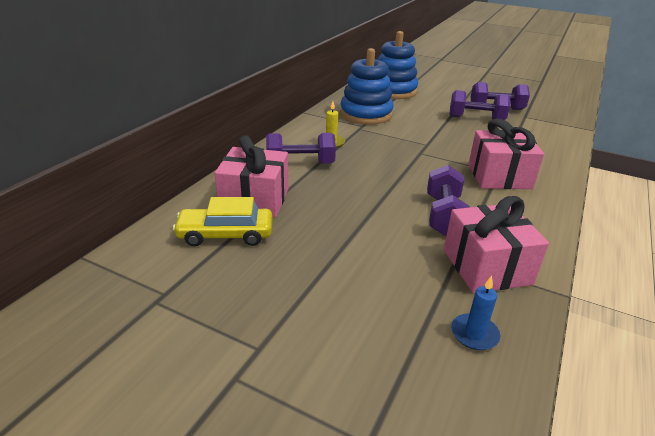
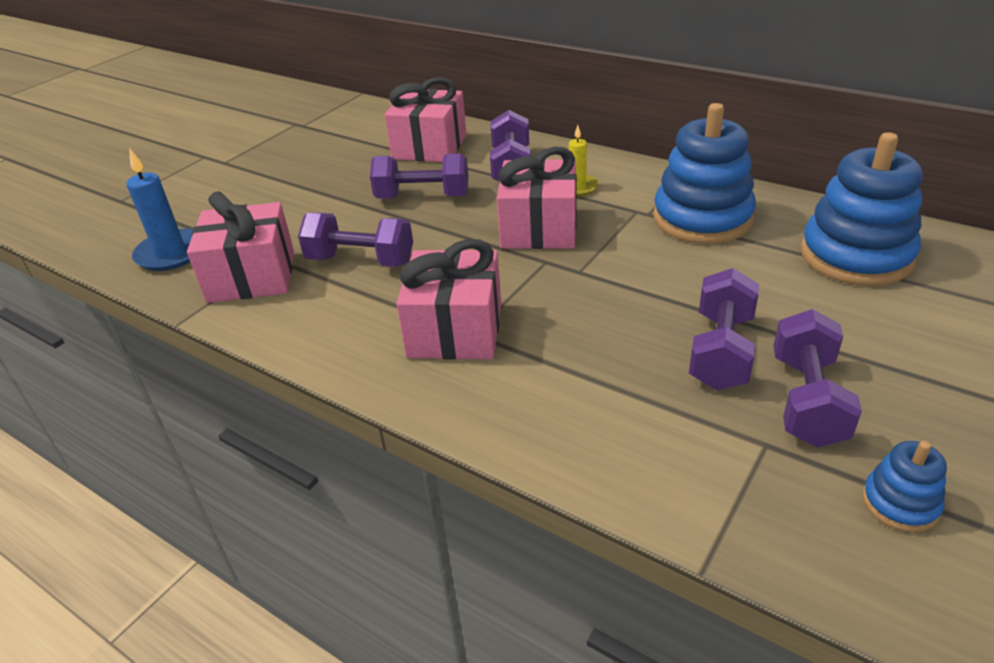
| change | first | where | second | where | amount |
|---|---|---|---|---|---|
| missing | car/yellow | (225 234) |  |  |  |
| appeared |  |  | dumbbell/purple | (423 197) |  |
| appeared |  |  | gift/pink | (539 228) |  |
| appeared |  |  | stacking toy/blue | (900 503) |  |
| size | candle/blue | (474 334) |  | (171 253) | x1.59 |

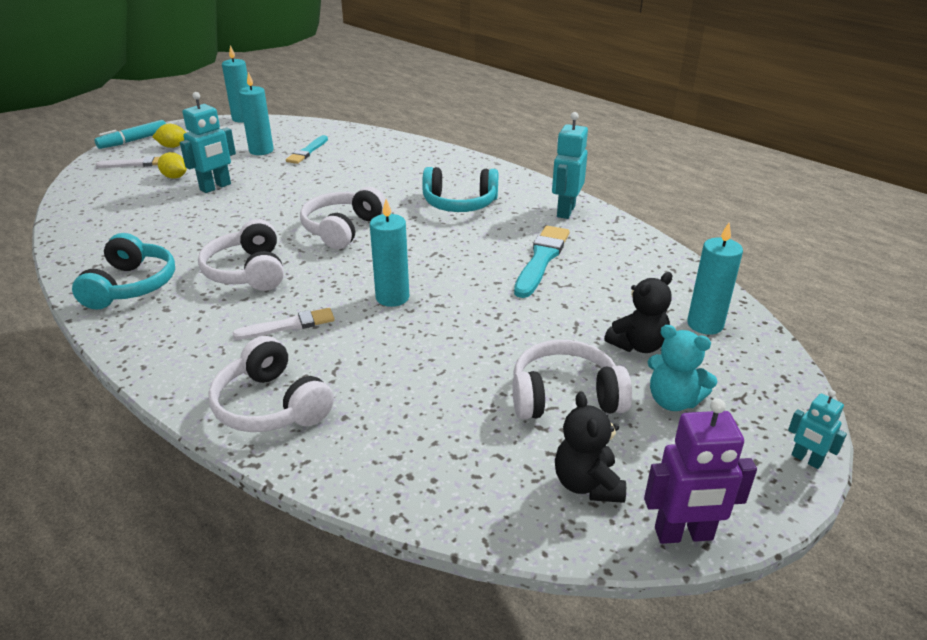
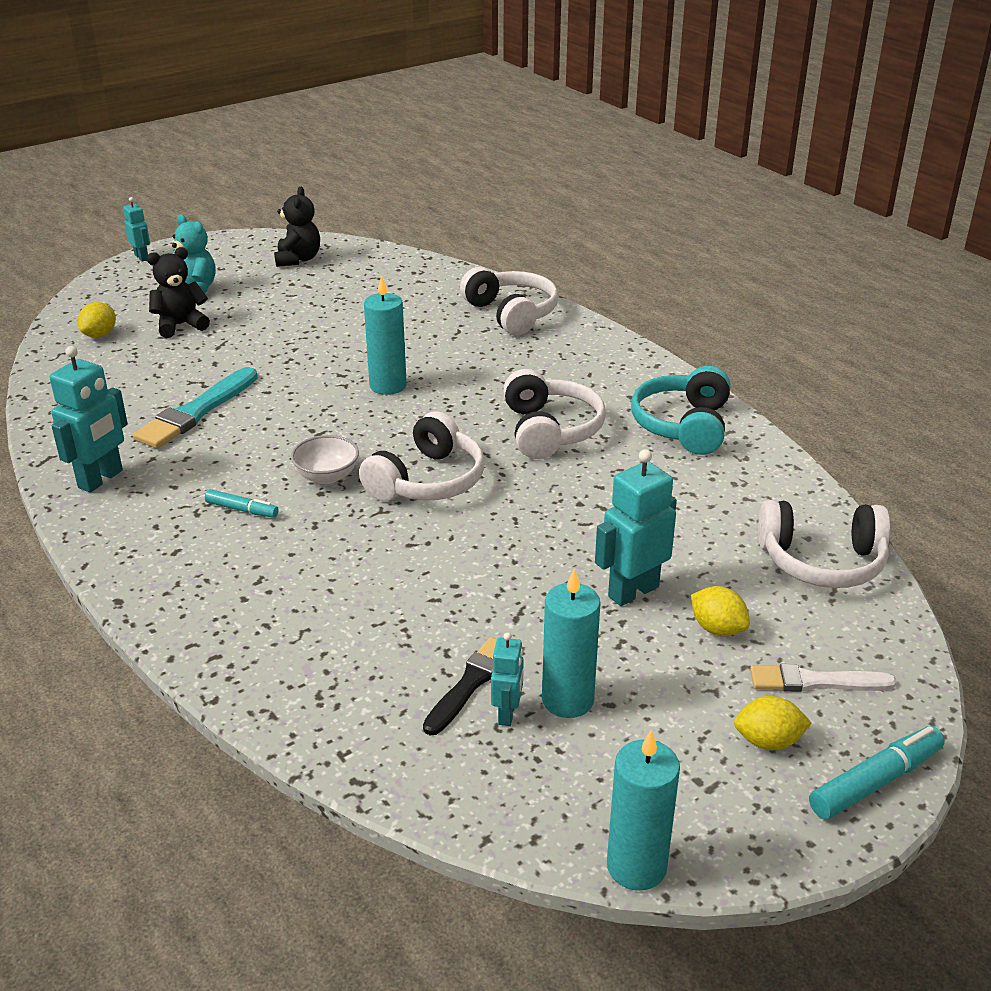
| change | first | where | second | where | amount |
|---|---|---|---|---|---|
| missing | brush/white | (288 325) |  |  |  |
| missing | robot/purple | (683 534) |  |  |  |
| appeared |  |  | bowl/white | (327 476) |  |
| appeared |  |  | robot/turquoise | (507 714) |  |
| relocated | headphones/white | (565 396) |  | (821 561) |  |
| exchanged | headphones/turquoise | (459 203) | marker/turquoise | (242 510) |  |
| exchanged | candle/turquoise | (705 324) | lemon/yellow | (100 335) |  |
| colour | brush/turquoise | (307 151) | brush/black | (470 684) |  |

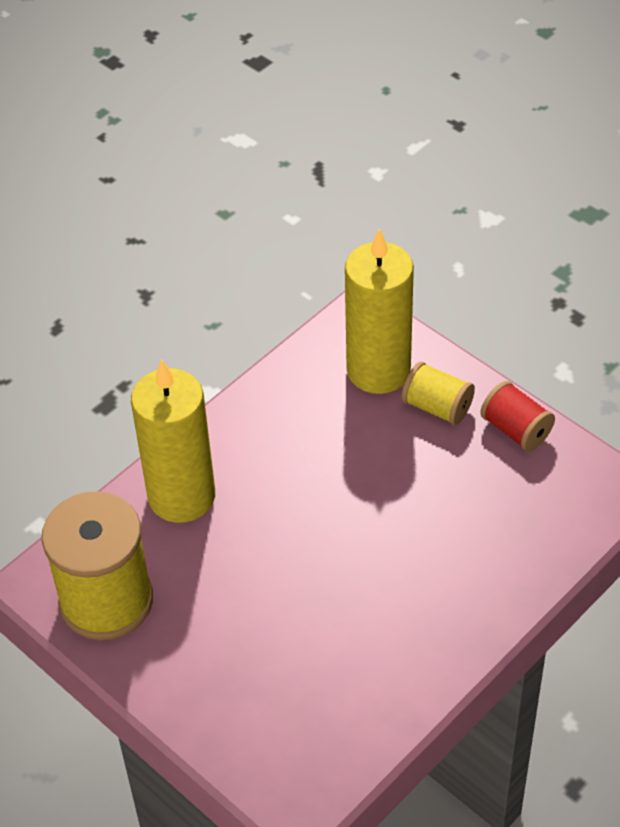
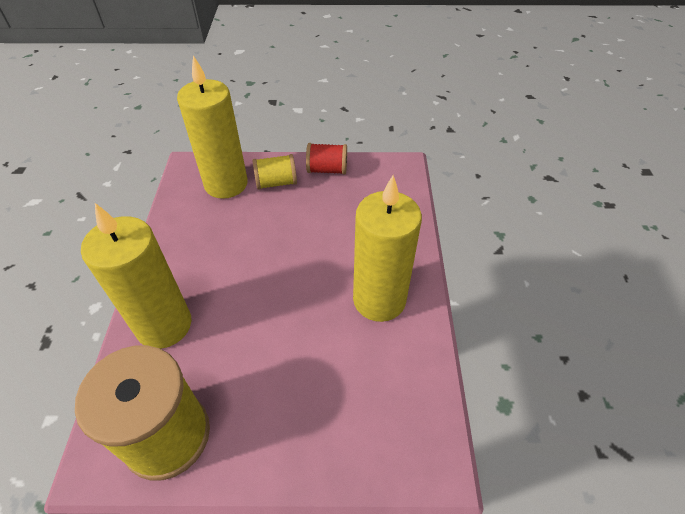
| change | first | where | second | where | amount |
|---|---|---|---|---|---|
| appeared |  |  | candle/yellow | (379 300) |  |

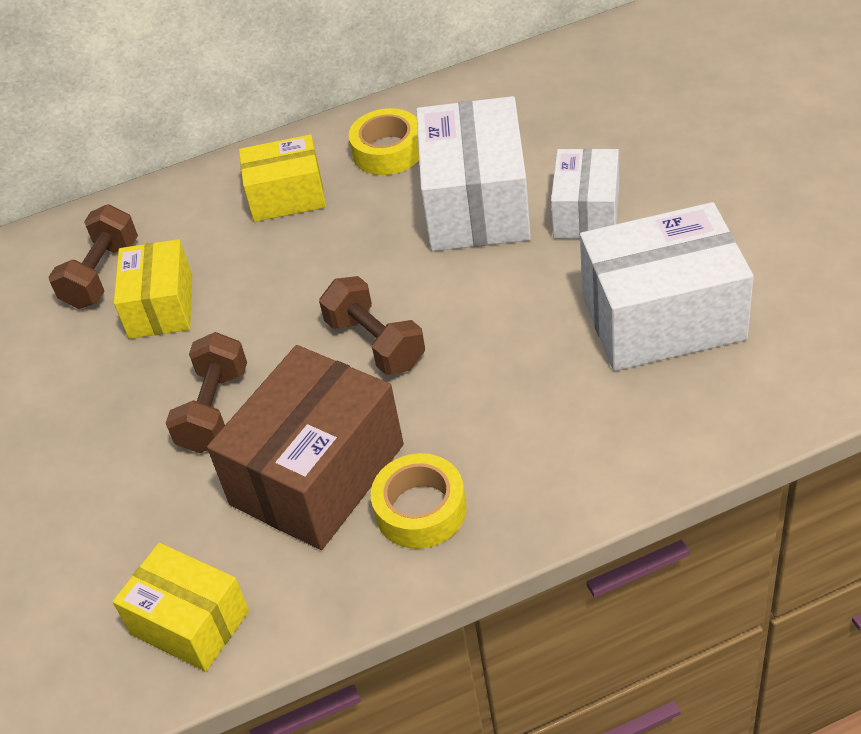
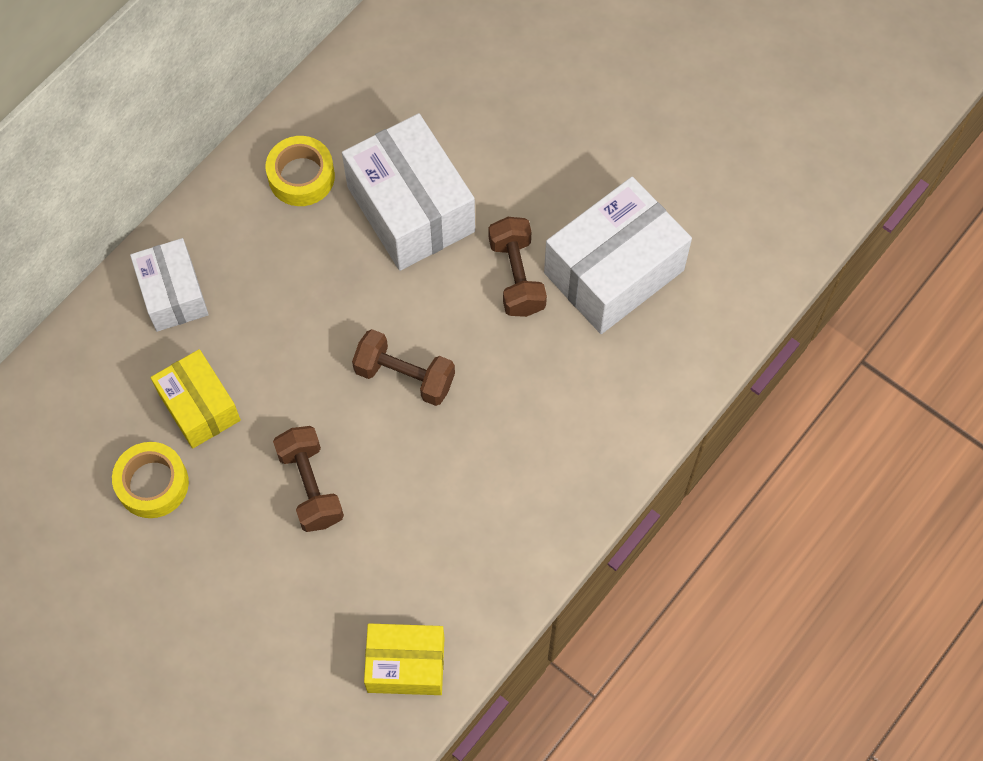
| change | first | where | second | where | amount |
|---|---|---|---|---|---|
| missing | box/brown | (317 474) |  |  |  |
| missing | box/yellow | (287 196) |  |  |  |
| relocated | dumbbell/brown | (102 274) |  | (517 276) |  |
| relocated | tape/yellow | (420 510) |  | (152 484) |  |
| relocated | box/white | (586 212) |  | (173 294) |  |

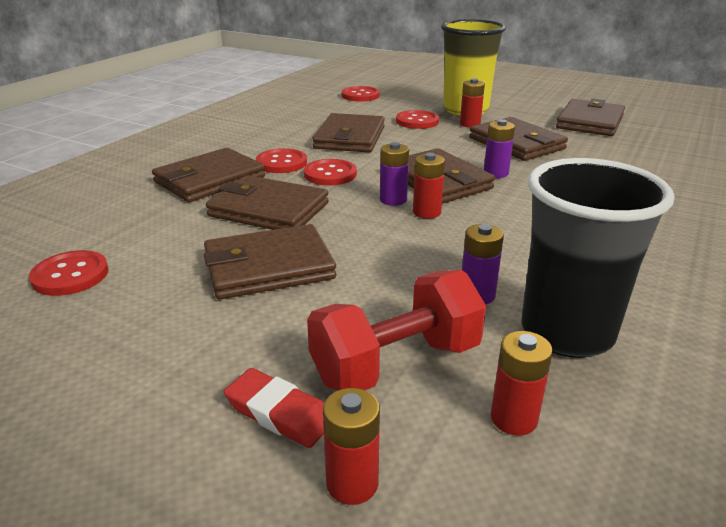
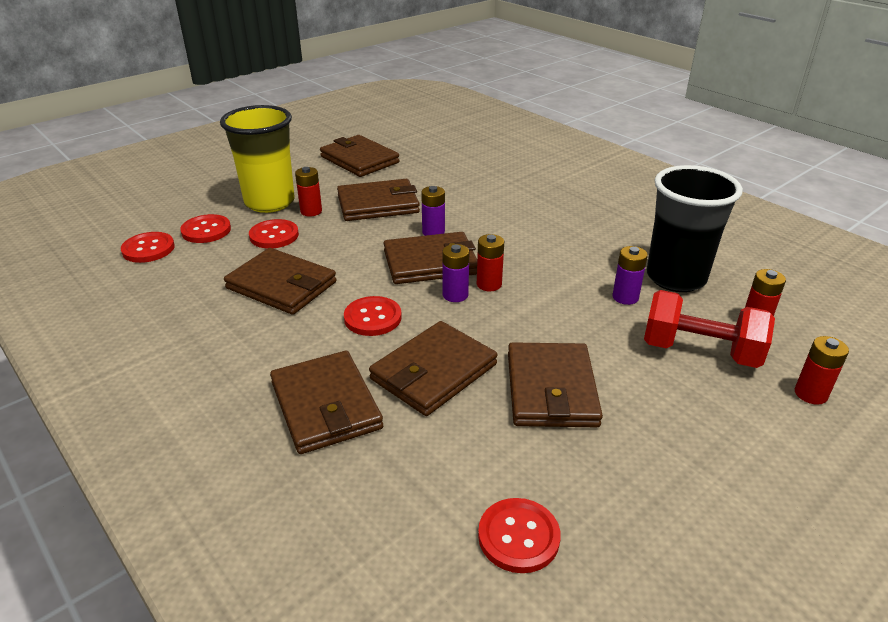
| change | first | where | second | where | amount |
|---|---|---|---|---|---|
| missing | eraser/red | (279 413) |  |  |  |
| relocated | button/red | (281 163) |  | (206 230) |  |
| spun | dumbbell/red | (396 363) |  | (700 351) | 60 degrees counterclockwise |

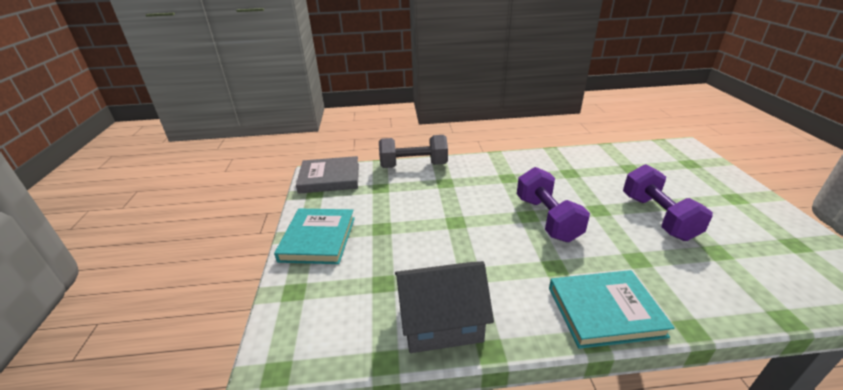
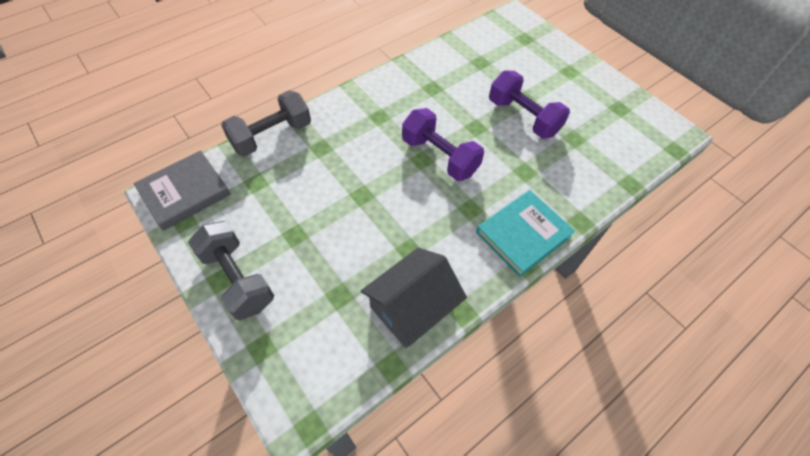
| change | first | where | second | where | amount |
|---|---|---|---|---|---|
| exchanged | book/turquoise | (318 239) | dumbbell/grey | (238 279) |  |

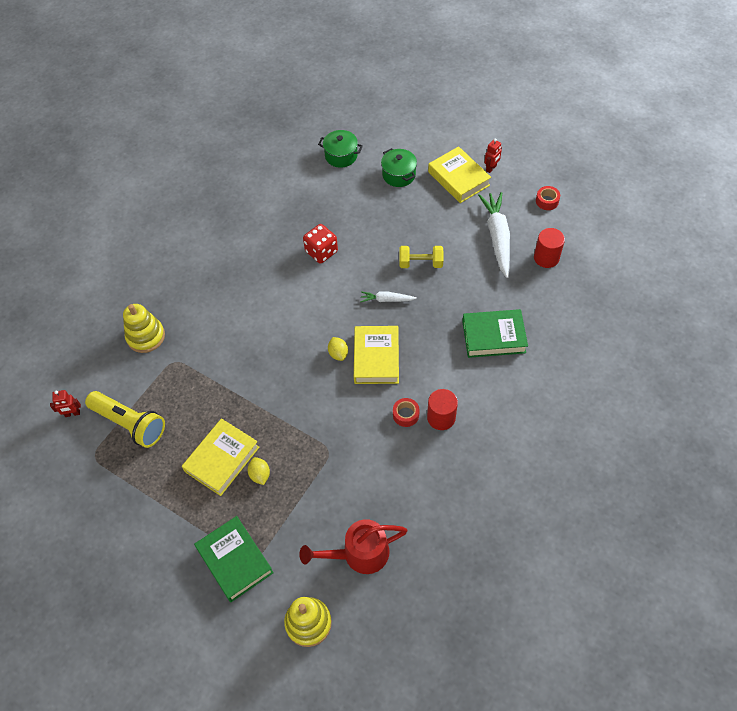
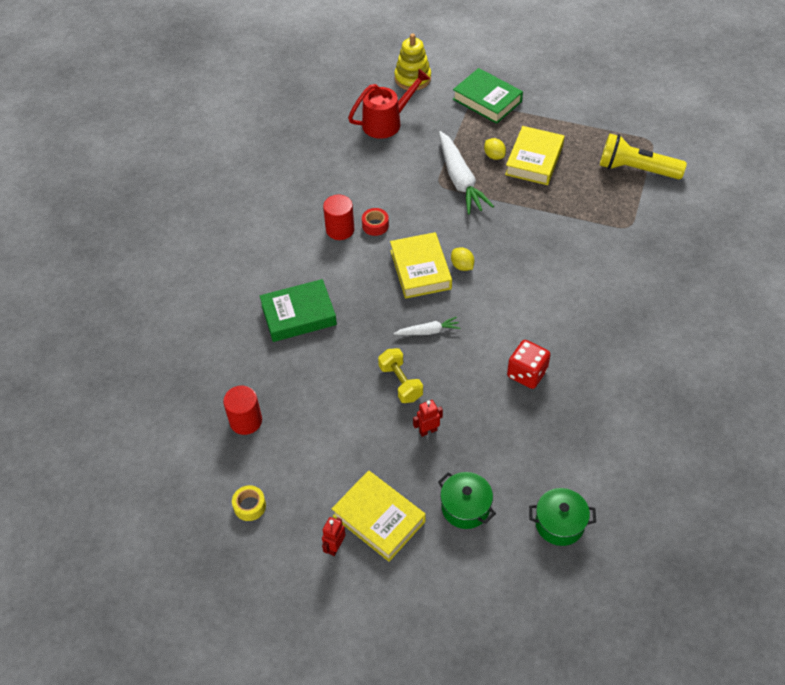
| change | first | where | second | where | amount |
|---|---|---|---|---|---|
| missing | stacking toy/yellow | (146 336) |  |  |  |
| relocated | robot/red | (72 413) |  | (428 431) |  |
| relocated | carrot/white | (497 237) |  | (460 180) |  |
| colour | tape/red | (547 201) | tape/yellow | (250 506) |  |
| spun | dumbbell/yellow | (420 263) |  | (400 383) | 75 degrees clockwise |

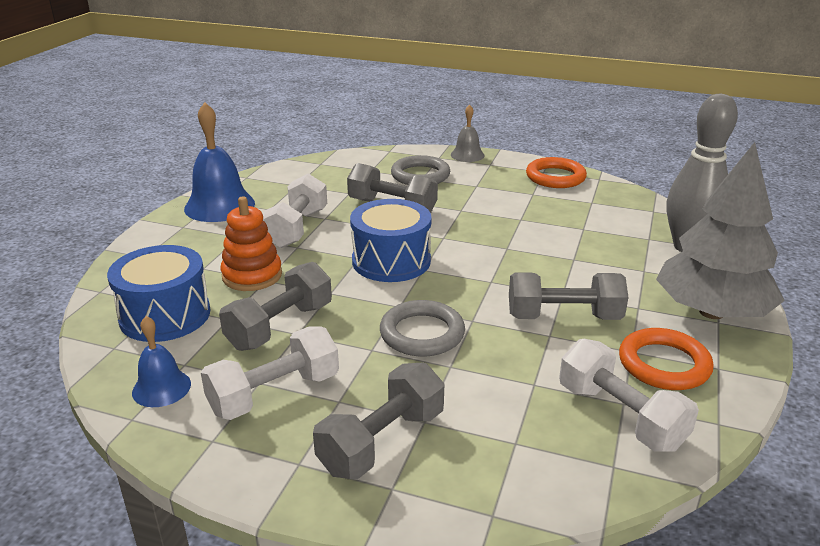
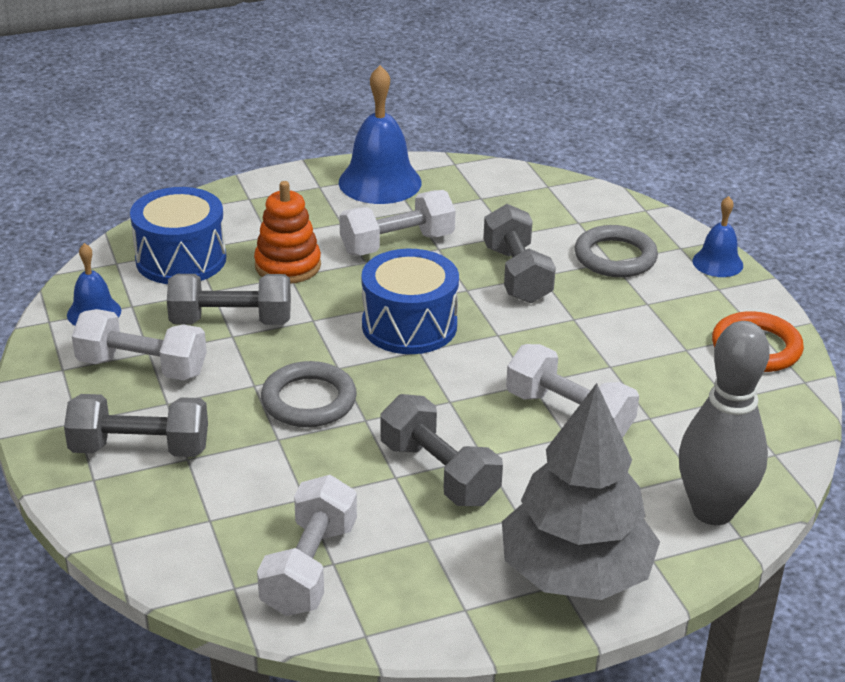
| change | first | where | second | where | amount |
|---|---|---|---|---|---|
| missing | ring/orange | (664 364) |  |  |  |
| appeared |  |  | dumbbell/white | (569 414) |  |
| colour | bell/grey | (467 155) | bell/blue | (717 263) |  |

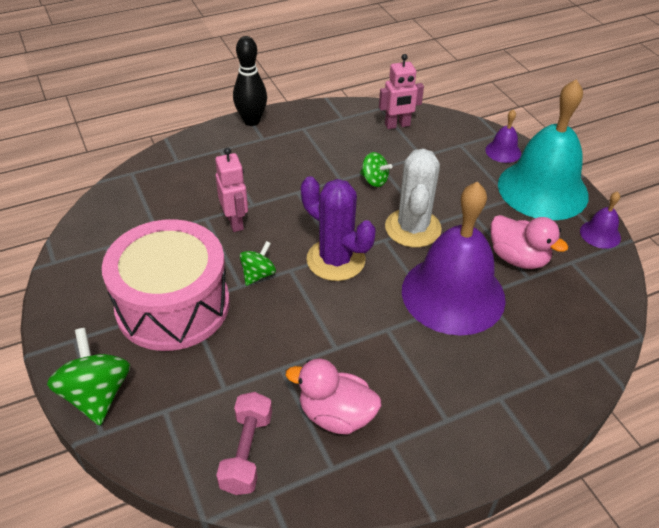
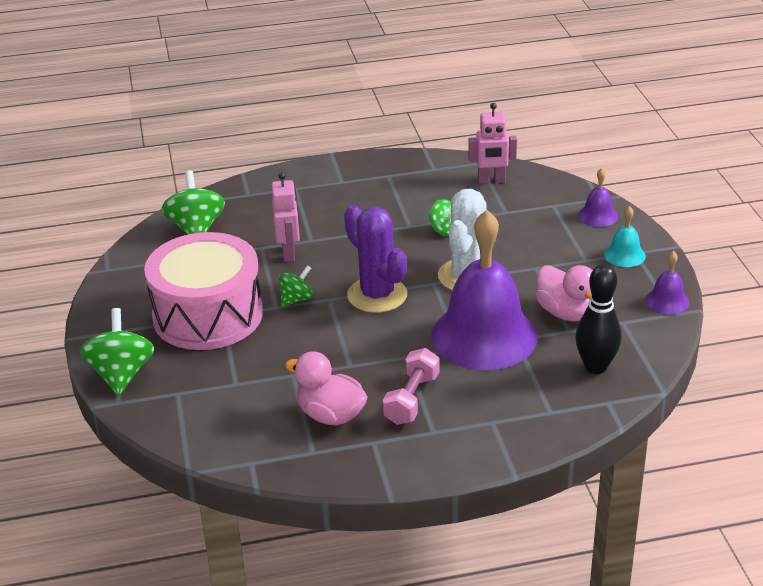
| change | first | where | second | where | amount |
|---|---|---|---|---|---|
| appeared |  |  | spinning top/green | (196 228) |  |
| relocated | dumbbell/pink | (246 452) |  | (411 399) |  |
| relocated | bowling pin/black | (251 121) |  | (595 367) |  |
| size | bell/turquoise | (542 189) |  | (624 255) | x0.42 |

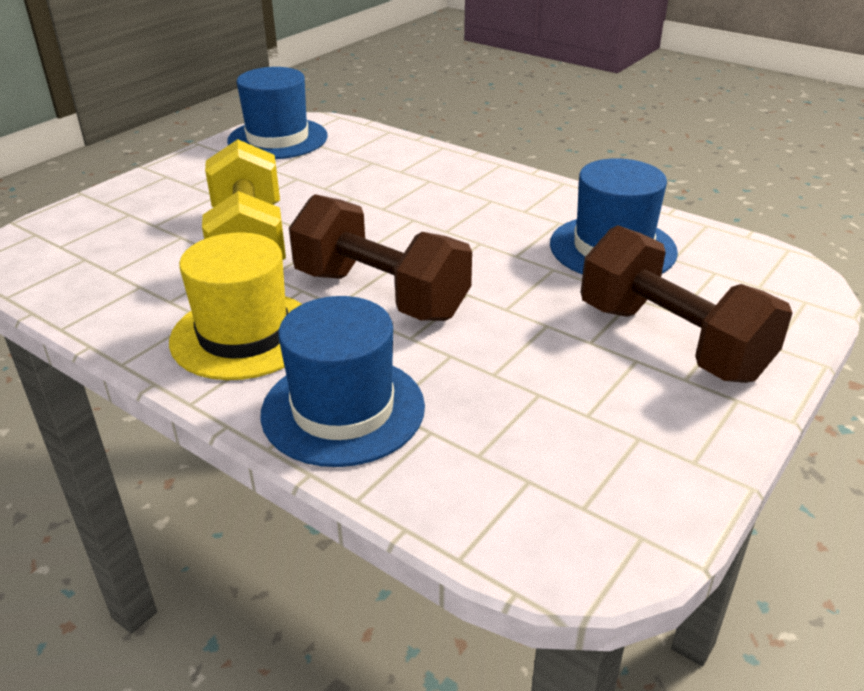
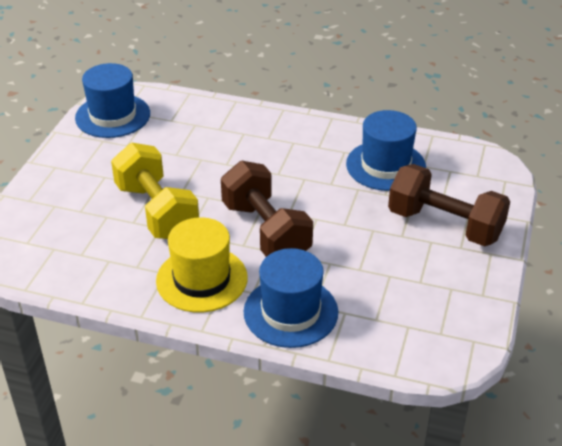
| change | first | where | second | where | amount |
|---|---|---|---|---|---|
| spun | dumbbell/brown | (381 294) |  | (266 231) | 45 degrees clockwise |

